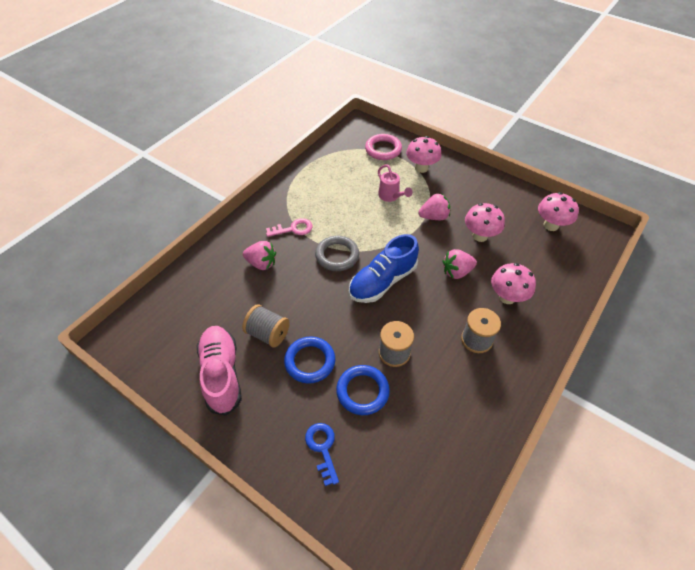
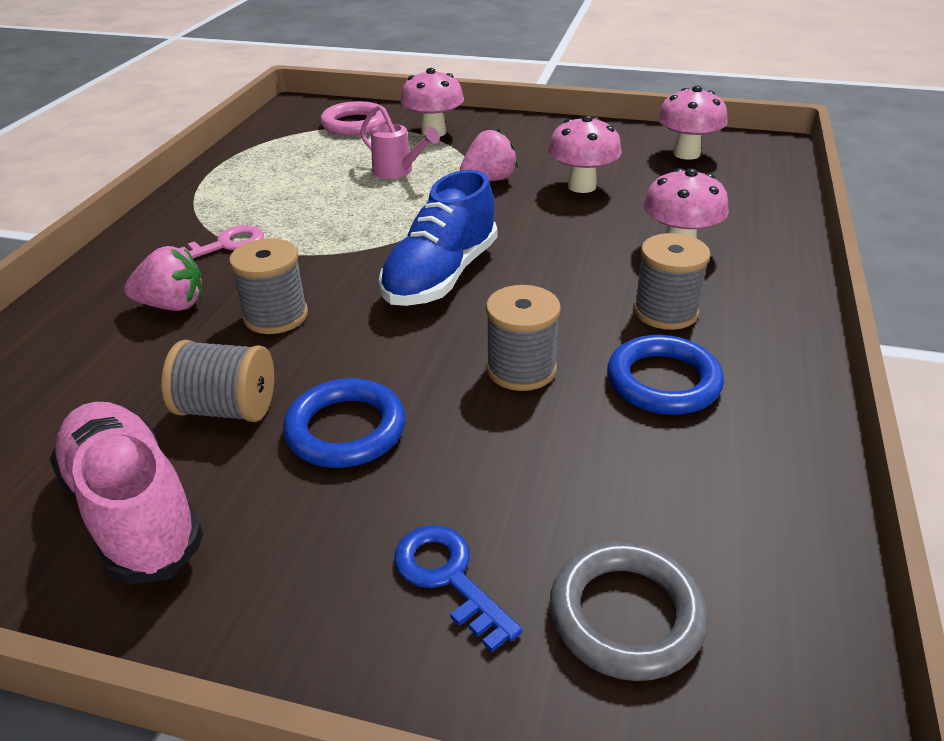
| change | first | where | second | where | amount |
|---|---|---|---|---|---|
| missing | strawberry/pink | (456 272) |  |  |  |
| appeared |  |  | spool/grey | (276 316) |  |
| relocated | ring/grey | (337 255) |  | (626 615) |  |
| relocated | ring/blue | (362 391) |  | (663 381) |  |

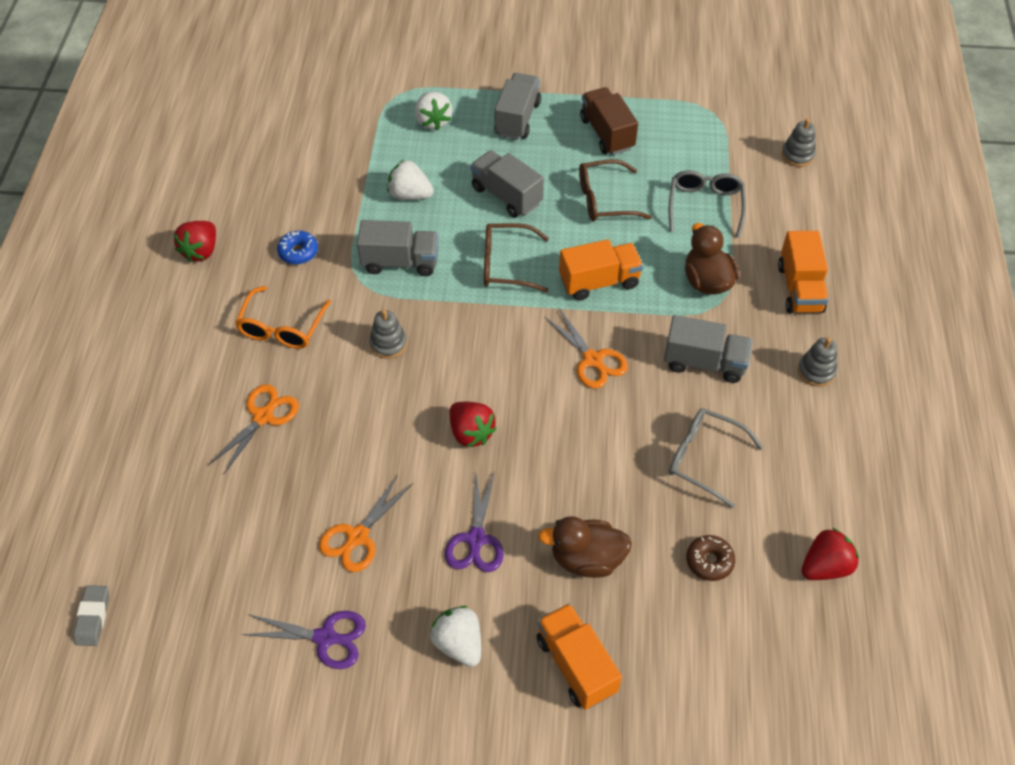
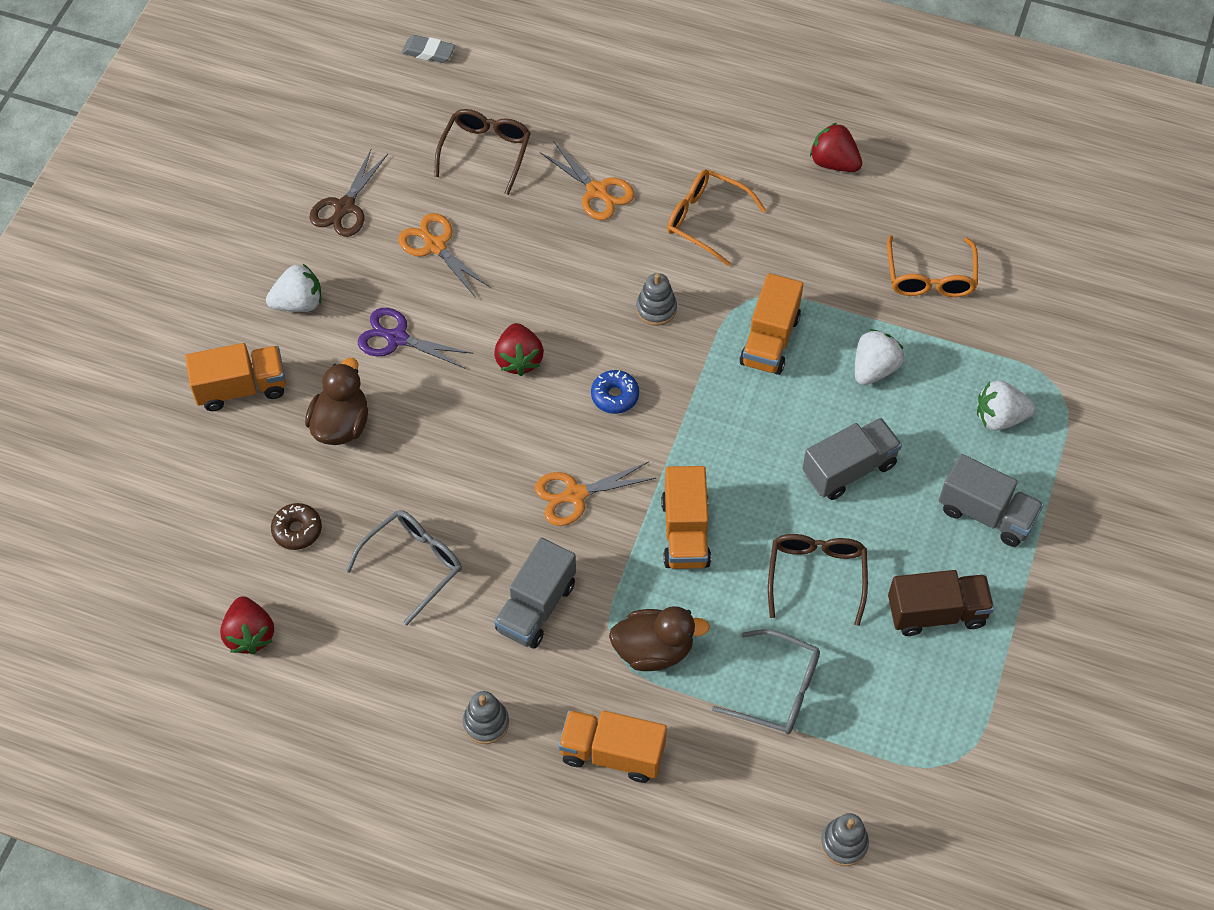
| change | first | where | second | where | amount |
|---|---|---|---|---|---|
| appeared |  |  | glasses/orange | (930 277) |  |
| relocated | donut/blue | (298 252) |  | (615 396) |  |
| relocated | glasses/brown | (506 264) |  | (486 152) |  |
| colour | scissors/purple | (325 638) | scissors/brown | (345 207) |  |
| colour | truck/grey | (400 262) | truck/orange | (770 340) |  |
| spun | strawberry/red | (471 433) |  | (519 359) | 75 degrees counterclockwise |

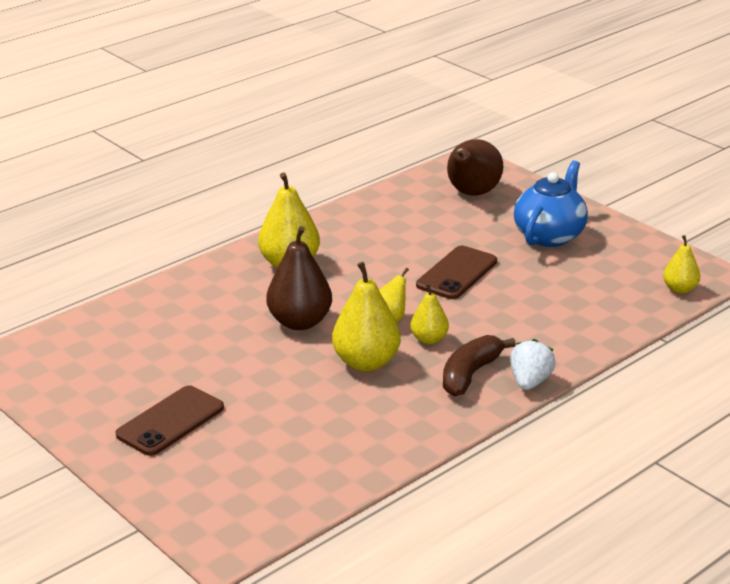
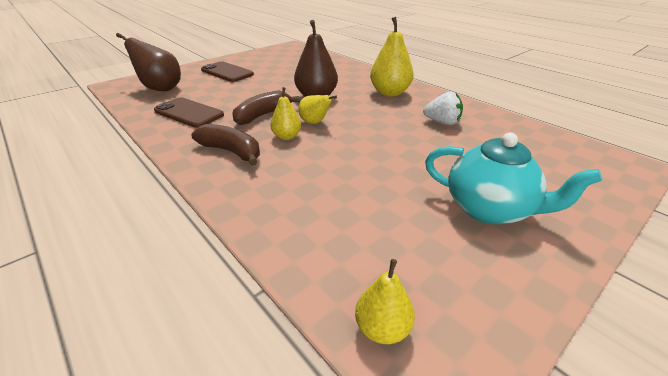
| change | first | where | second | where | amount |
|---|---|---|---|---|---|
| relocated | phone/brown | (457 273) |  | (189 113) |  |
| relocated | pear/brown | (471 194) |  | (161 88) |  |
| relocated | strawberry/white | (530 382) |  | (442 122) |  |
| exchanged | pear/yellow | (366 362) | banana/brown | (263 115) |  |
| colour | teapot/blue | (549 235) | teapot/turquoise | (490 209) |  |

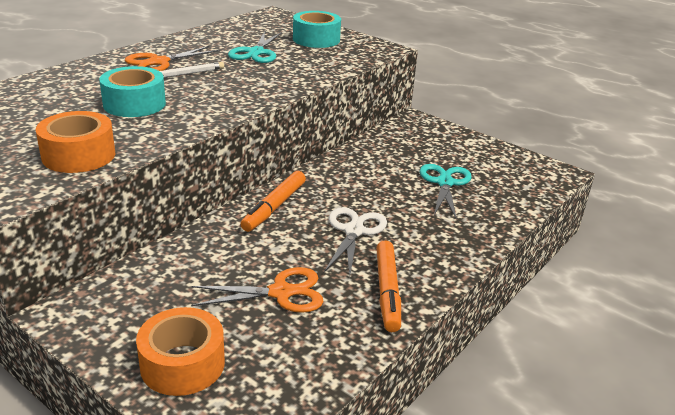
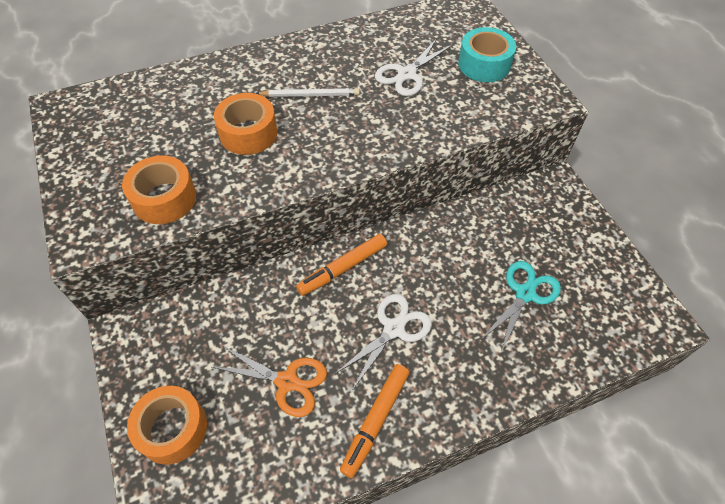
| change | first | where | second | where | amount |
|---|---|---|---|---|---|
| missing | scissors/orange | (159 62) |  |  |  |
| colour | tape/turquoise | (134 104) | tape/orange | (248 133) |  |
| colour | scissors/turquoise | (256 52) | scissors/white | (407 74) |  |

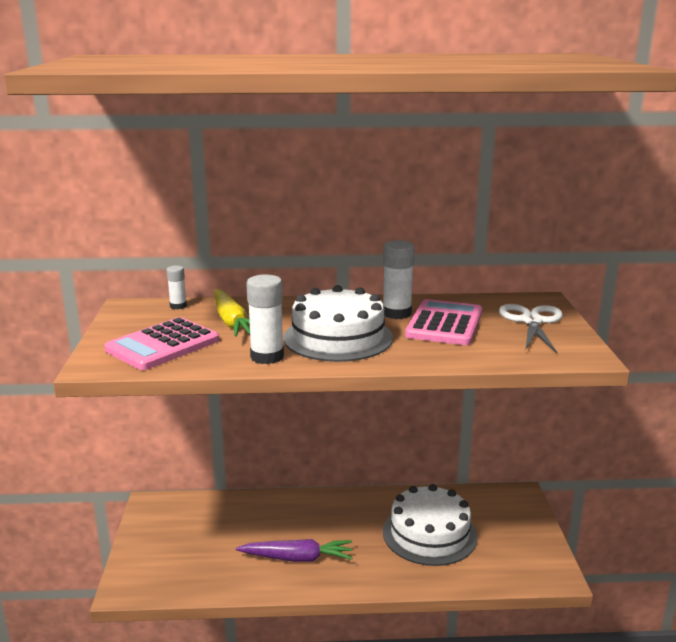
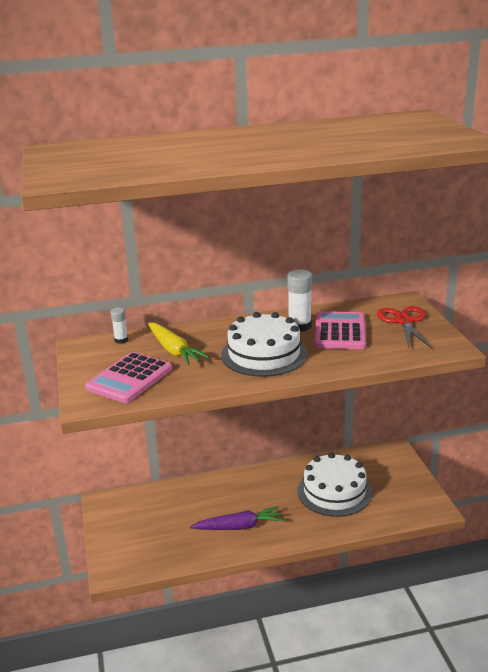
| change | first | where | second | where | amount |
|---|---|---|---|---|---|
| missing | glue stick/white | (267 357) |  |  |  |
| colour | scissors/white | (532 321) | scissors/red | (404 321) |  |

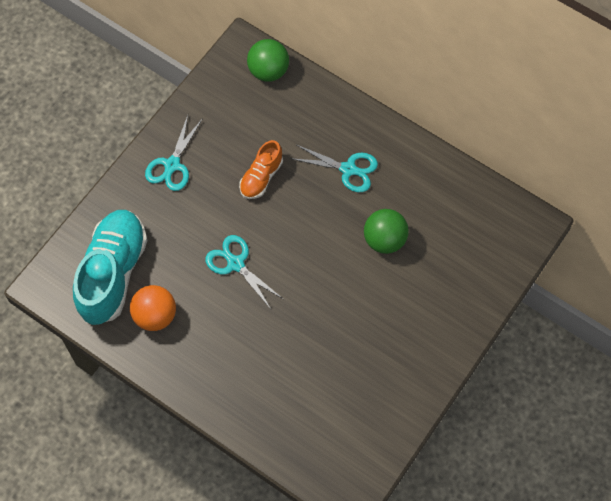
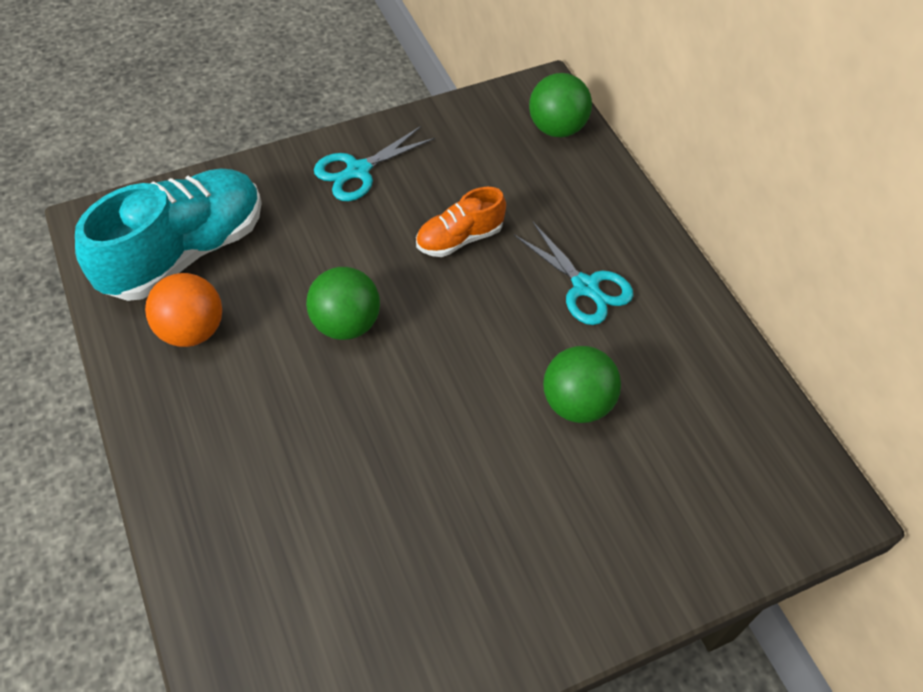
| change | first | where | second | where | amount |
|---|---|---|---|---|---|
| exchanged | scissors/turquoise | (235 264) | ball/green | (346 323) |  |

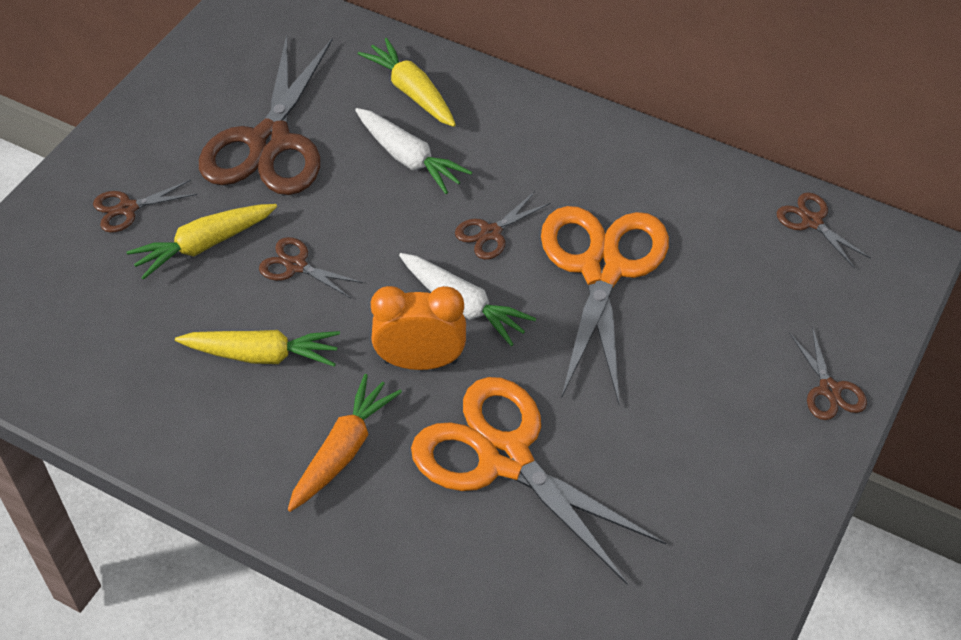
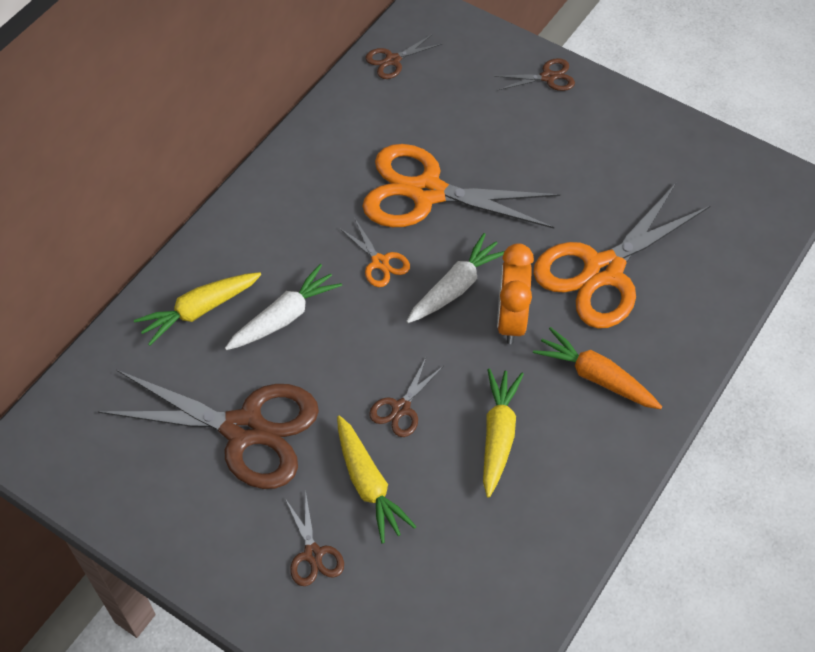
| change | first | where | second | where | amount |
|---|---|---|---|---|---|
| colour | scissors/brown | (491 233) | scissors/orange | (380 262) |  |

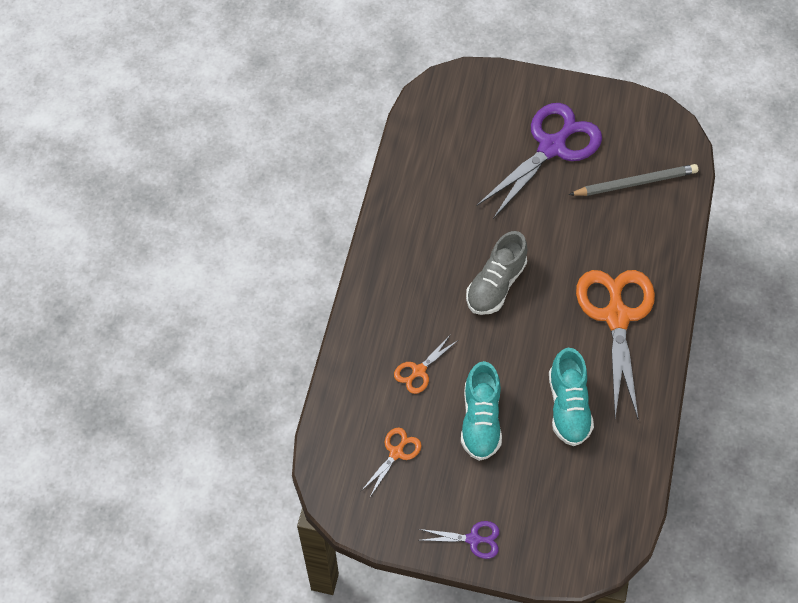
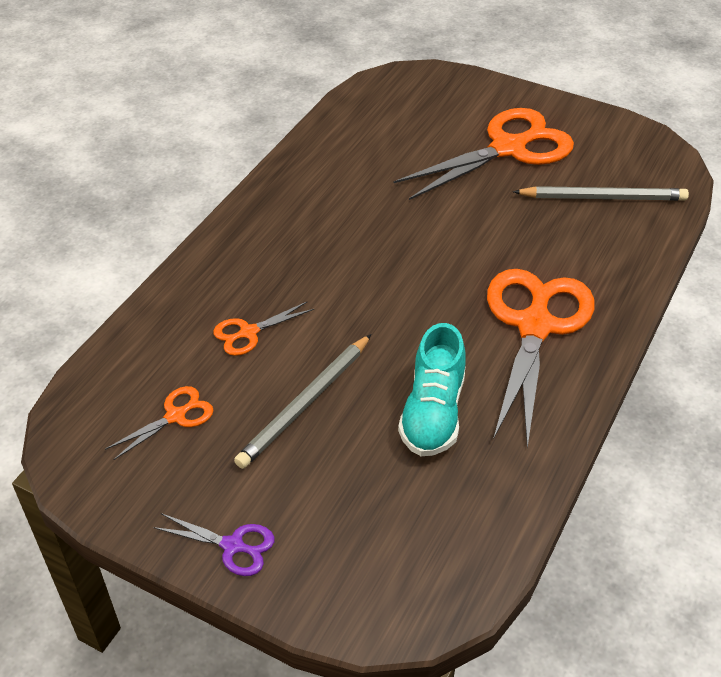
| change | first | where | second | where | amount |
|---|---|---|---|---|---|
| missing | shoe/grey | (495 285) |  |  |  |
| exchanged | shoe/turquoise | (480 420) | pencil/grey | (305 403) |  |
| colour | scissors/purple | (551 147) | scissors/orange | (508 148) |  |

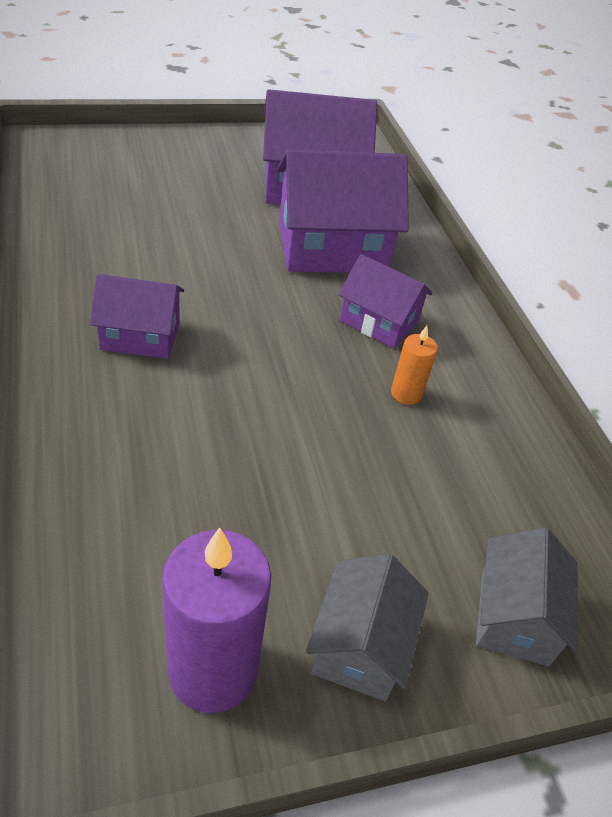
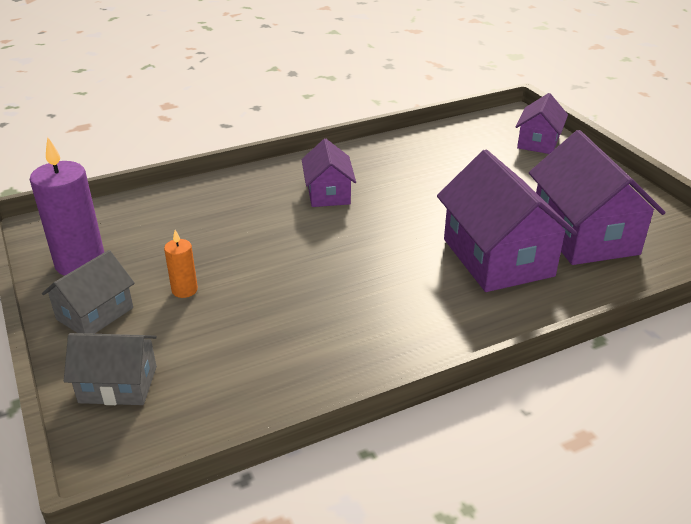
| change | first | where | second | where | amount |
|---|---|---|---|---|---|
| relocated | house/purple | (379 322) |  | (538 142) |  |
| relocated | candle/orange | (406 394) |  | (184 290) |  |
| spun | house/grey | (360 645) |  | (95 313) | 60 degrees counterclockwise |

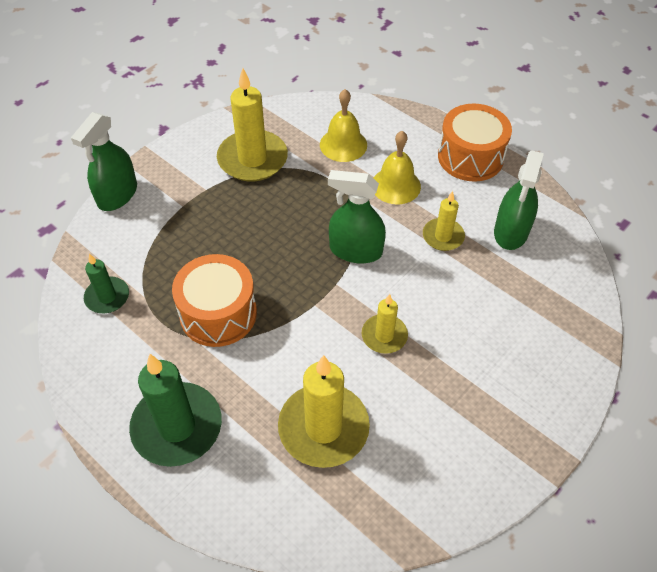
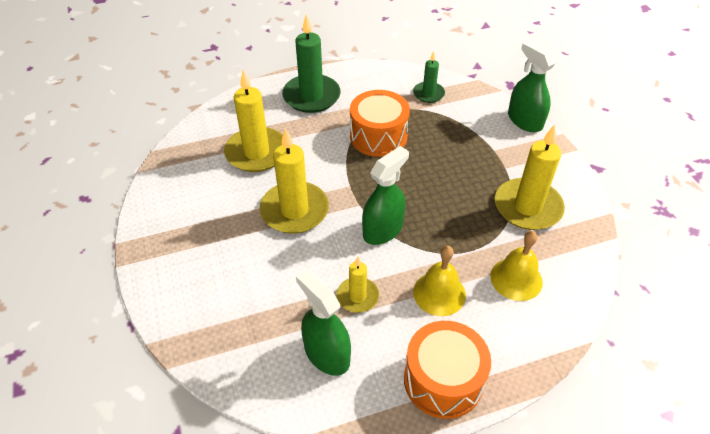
| change | first | where | second | where | amount |
|---|---|---|---|---|---|
| size | candle/yellow | (384 336) |  | (294 210) | x1.81 |

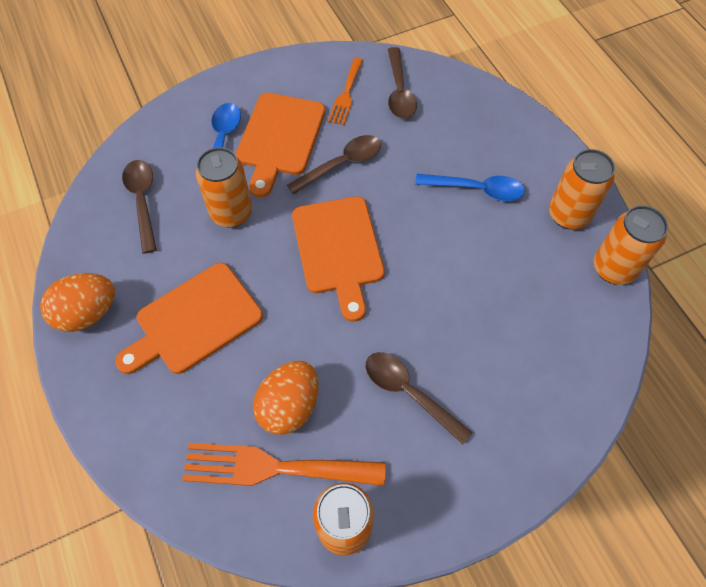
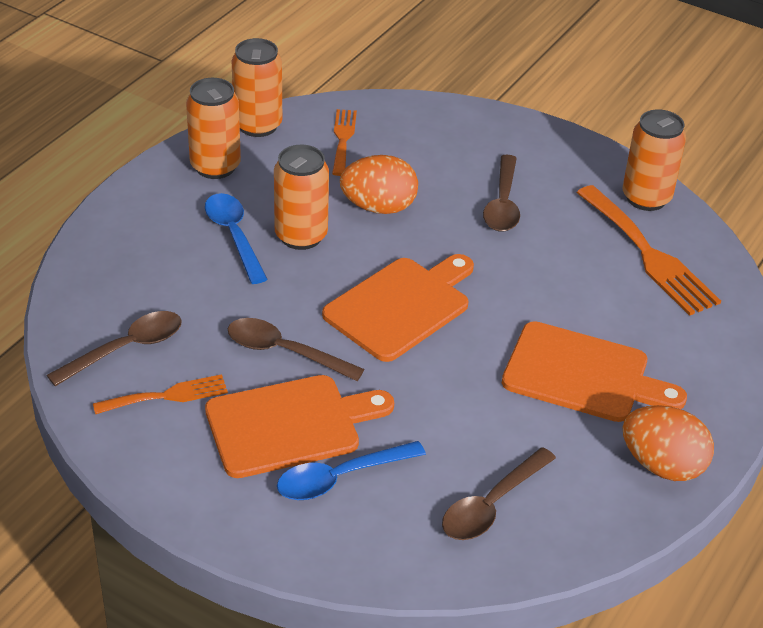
| change | first | where | second | where | amount |
|---|---|---|---|---|---|
| appeared |  |  | fork/orange | (343 139) |  |
| relocated | can/orange | (231 213) |  | (301 236) |  |
| relocated | egg/orange | (289 406) |  | (378 207) |  |

